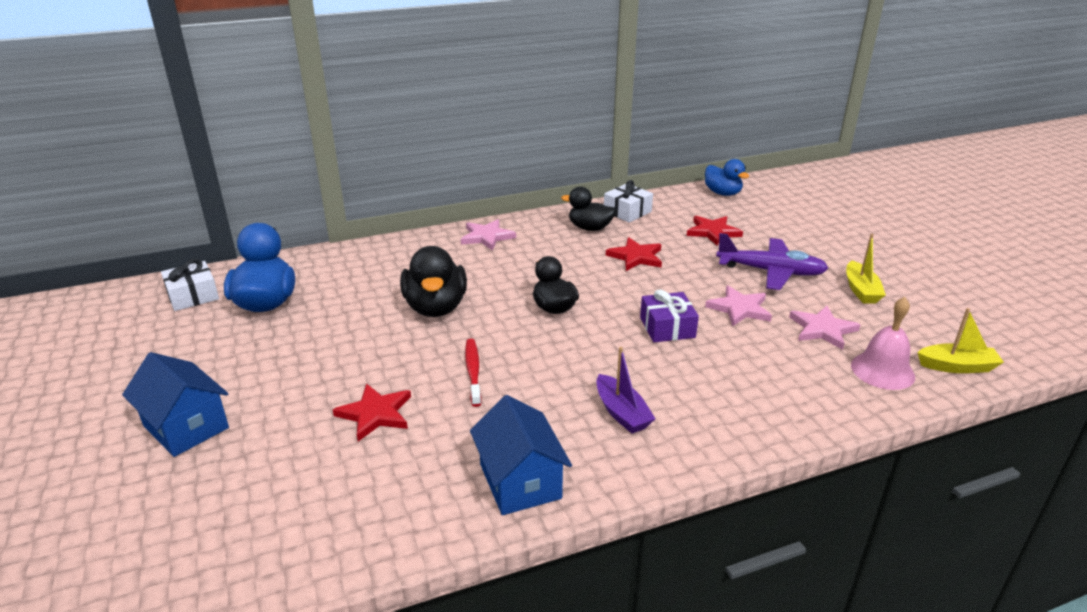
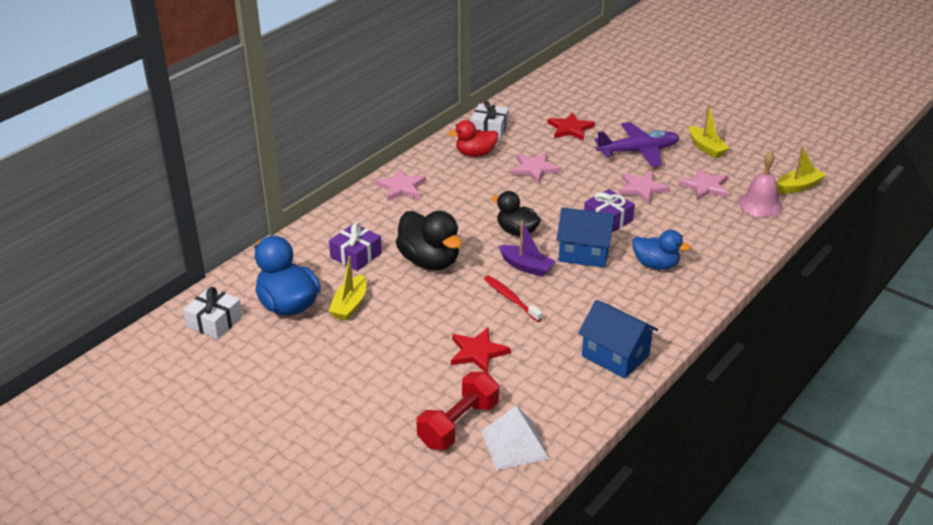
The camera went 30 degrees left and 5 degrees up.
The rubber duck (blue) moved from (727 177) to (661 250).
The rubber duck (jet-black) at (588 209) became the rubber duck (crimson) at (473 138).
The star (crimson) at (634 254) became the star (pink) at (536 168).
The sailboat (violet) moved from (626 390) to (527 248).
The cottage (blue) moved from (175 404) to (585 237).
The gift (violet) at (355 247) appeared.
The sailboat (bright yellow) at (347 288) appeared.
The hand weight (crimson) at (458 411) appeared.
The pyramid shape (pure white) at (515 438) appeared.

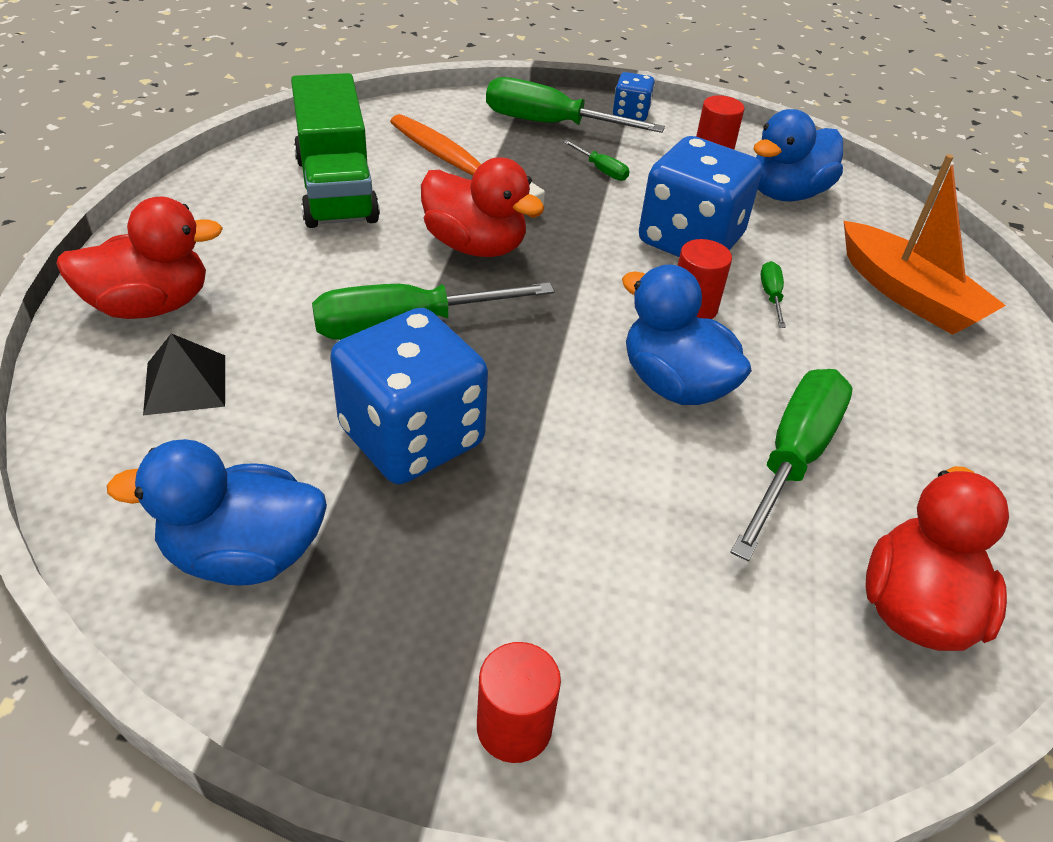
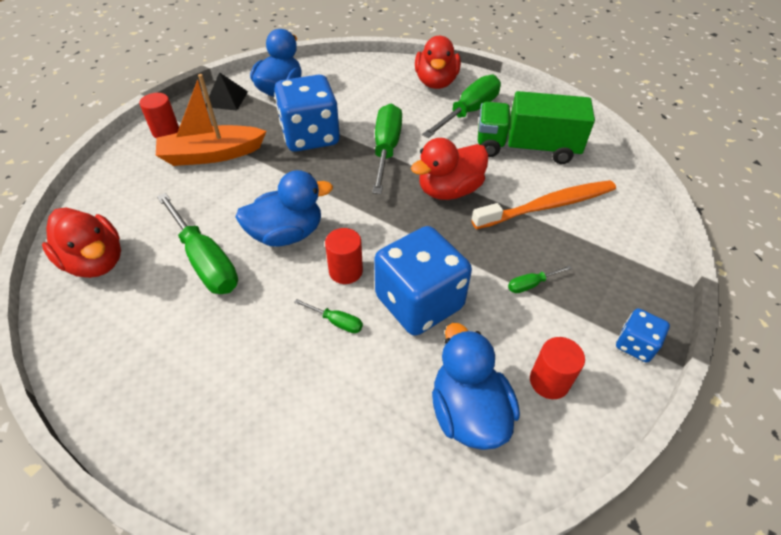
The camera went 115 degrees right and 5 degrees up.
The hand screwdriver (leaf-green) moved from (575 105) to (461 106).
The sailboat (bright orange) moved from (925 244) to (211 120).
The pyramid shape (jet-black) moved from (184 374) to (227 91).

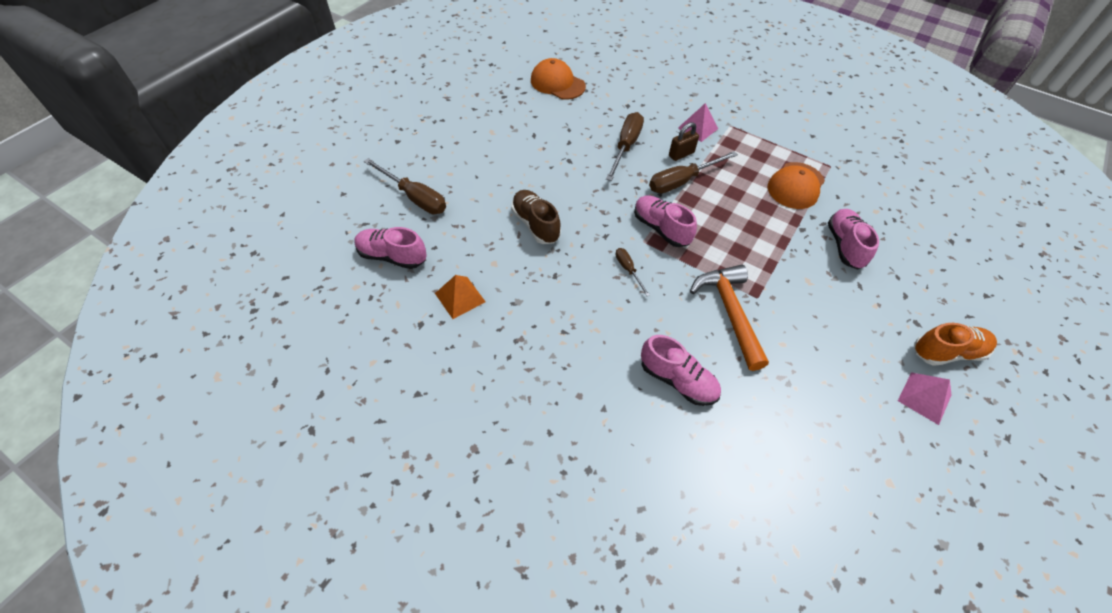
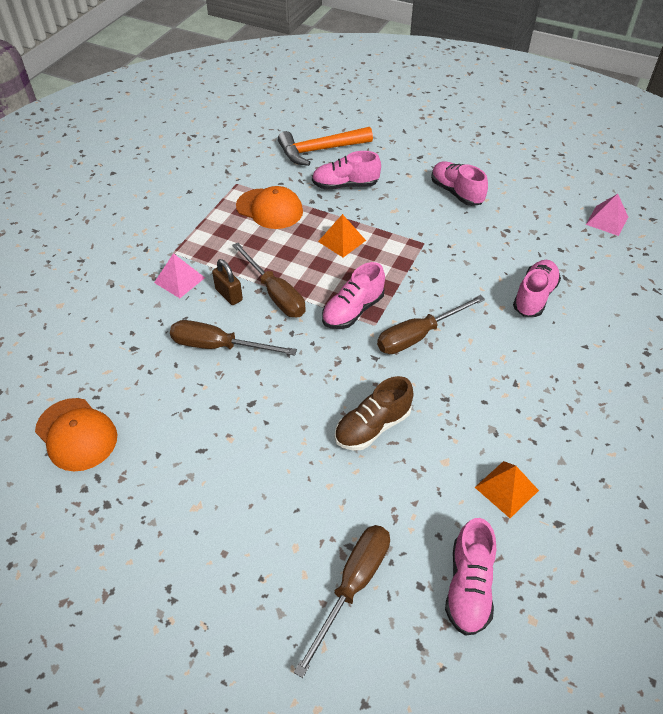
The camera went 95 degrees left and 5 degrees down.
The baseball cap (bright orange) at (558 79) turned 75 degrees counterclockwise.
The hand screwdriver (russet) at (633 272) changed to 1.90 times the size.
The carpenter's hammer (bright orange) moved from (729 318) to (325 146).
The lace-up shoe (bright orange) at (955 344) disappeared.
The pyramid shape (pink) moved from (924 398) to (607 215).
The lace-up shoe (pink) at (459 184) appeared.
The pyramid shape (bright orange) at (342 236) appeared.

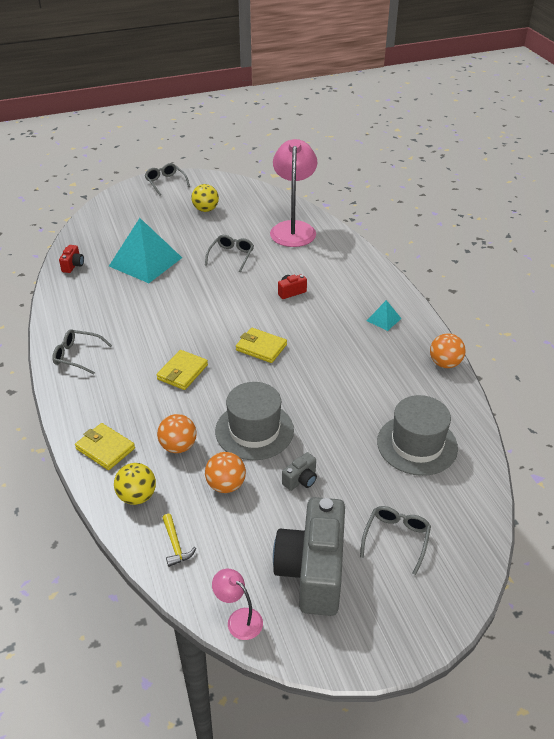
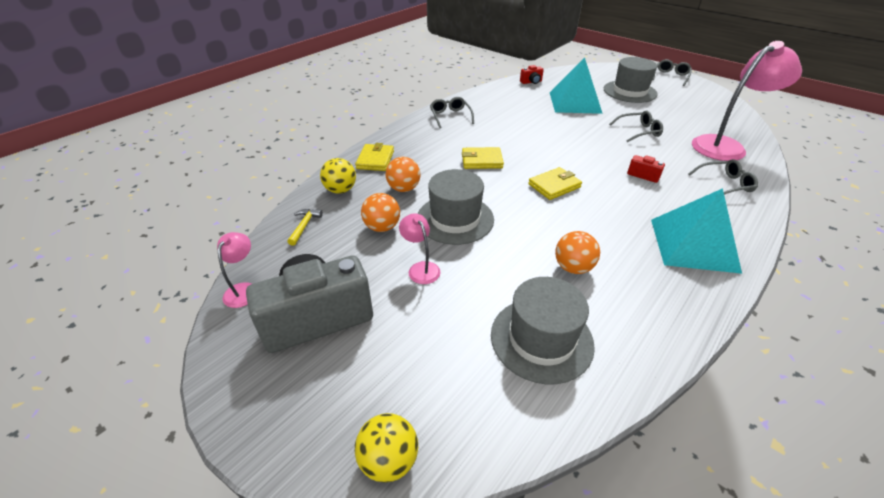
The camera went 60 degrees right and 0 degrees up.
The sphere (bright yellow) moved from (205 198) to (386 448).
The pyramid shape (turquoise) at (384 315) changed to 2.25 times the size.
The billfold (bright yellow) at (261 345) turned 60 degrees clockwise.
The sphere (bright orange) moved from (448 350) to (577 252).
The camera (gray) at (299 471) was replaced by the desk lamp (pink) at (419 248).
The eyeglasses (gray) moved from (395 540) to (723 177).
The carpenter's hammer (bright yellow) at (179 540) turned 150 degrees clockwise.
The tall hat (gray) at (631 80) appeared.

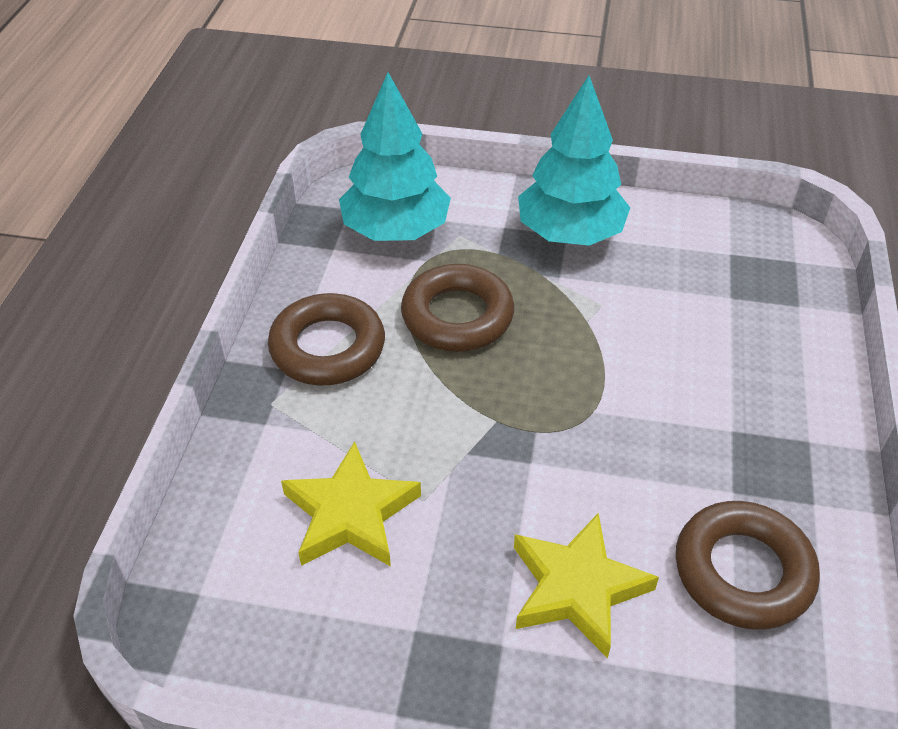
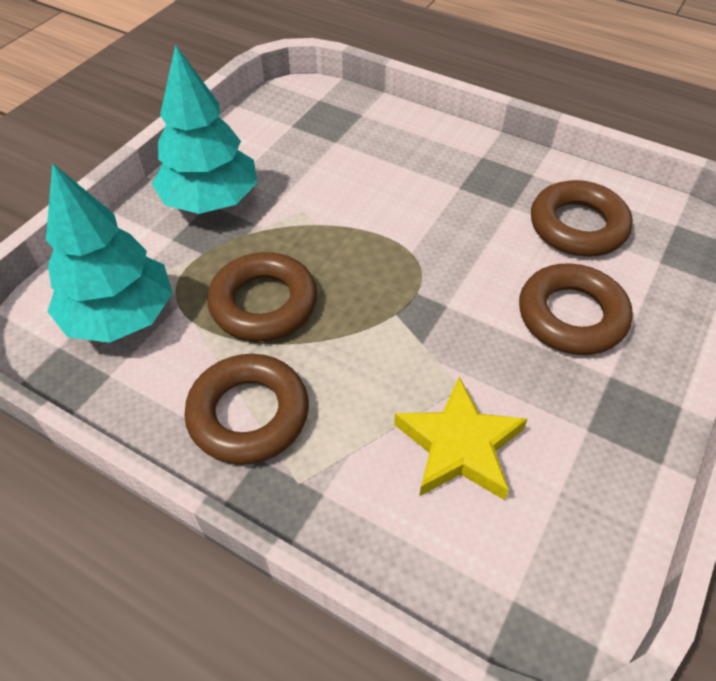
The camera went 70 degrees left and 5 degrees up.
The star (bright yellow) at (586 585) was replaced by the ring (russet) at (576 309).

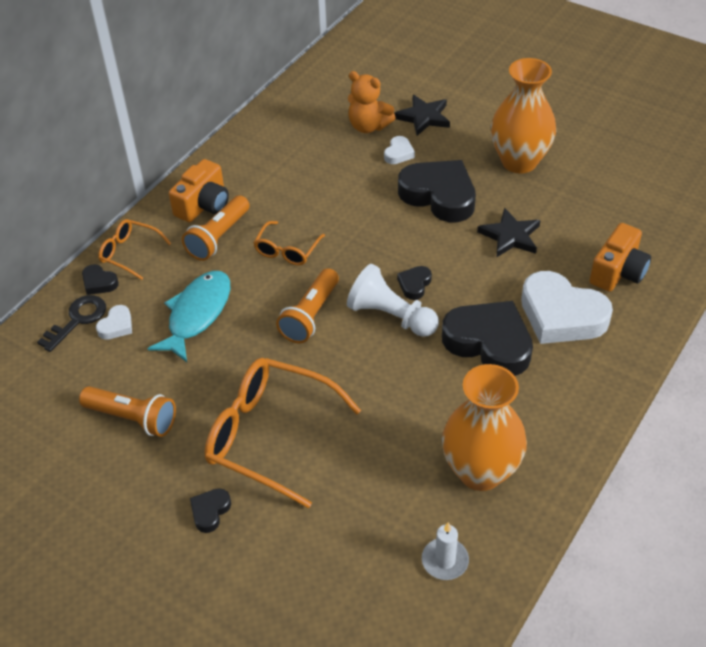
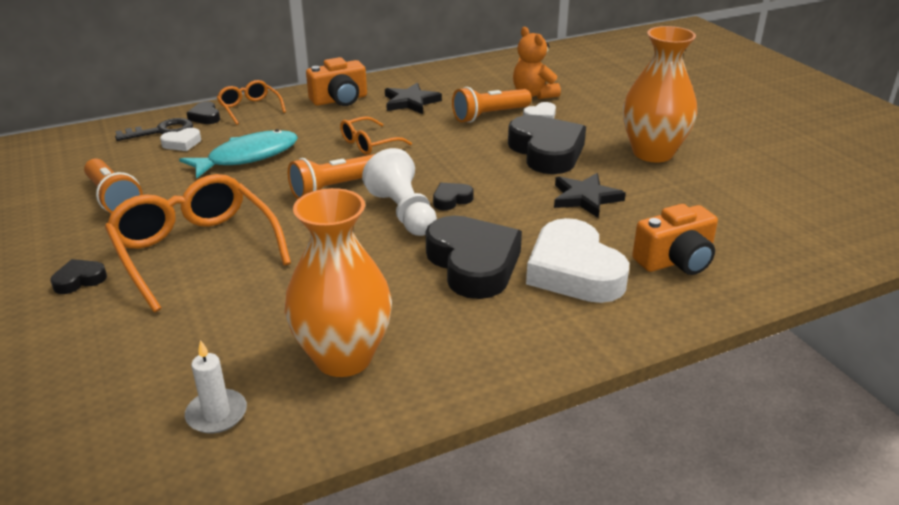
The camera went 30 degrees right and 15 degrees down.
The star (jet-black) moved from (422 115) to (413 98).
The pocket torch (bright orange) moved from (216 228) to (492 105).

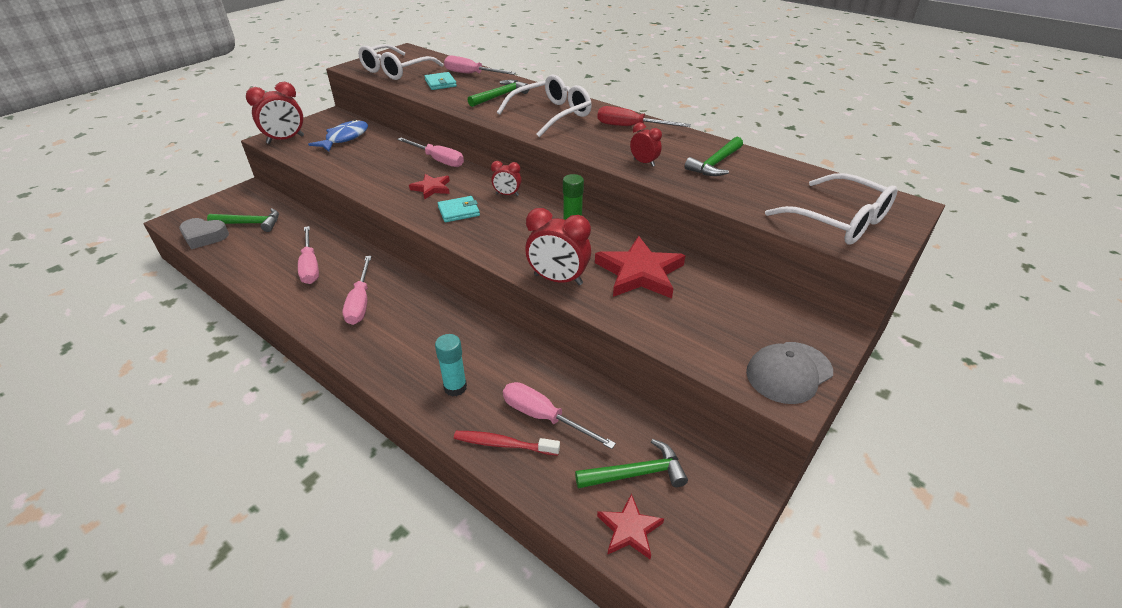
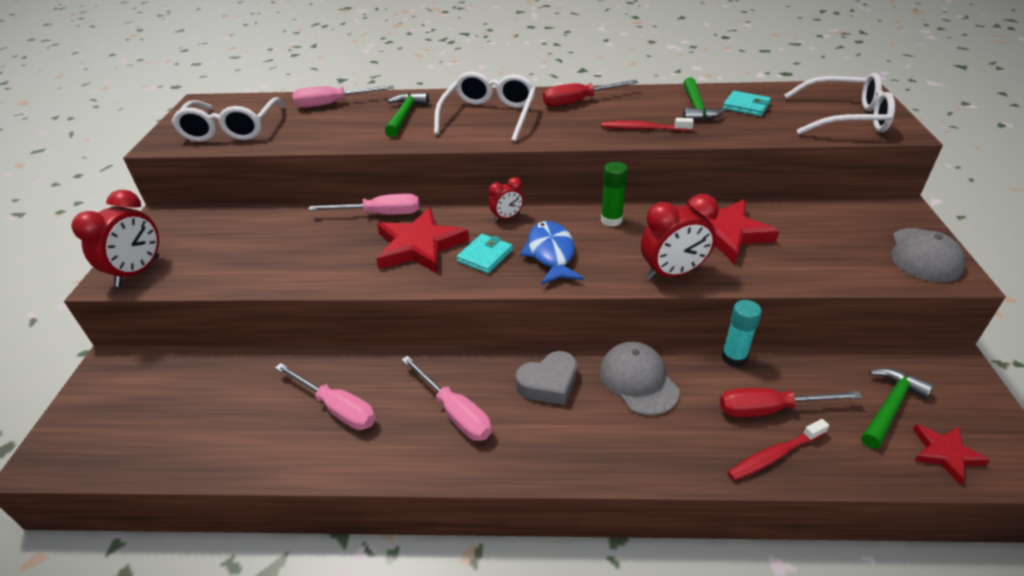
The camera went 35 degrees left and 0 degrees up.
The billfold (turquoise) moved from (440 81) to (747 103).
The fish figure (blue) moved from (338 135) to (552 253).
The alarm clock (crimson) at (646 145) was replaced by the tooth brush (crimson) at (647 125).
The star (crimson) at (429 187) changed to 1.80 times the size.
The carpenter's hammer (leaf-green) at (243 220) disappeared.
The heart shape (gray) moved from (204 233) to (546 378).
The stick of glue (turquoise) moved from (451 365) to (741 333).
The hand screwdriver (pink) at (559 415) became the hand screwdriver (crimson) at (791 402).
The baseball cap (gray) at (639 378) appeared.

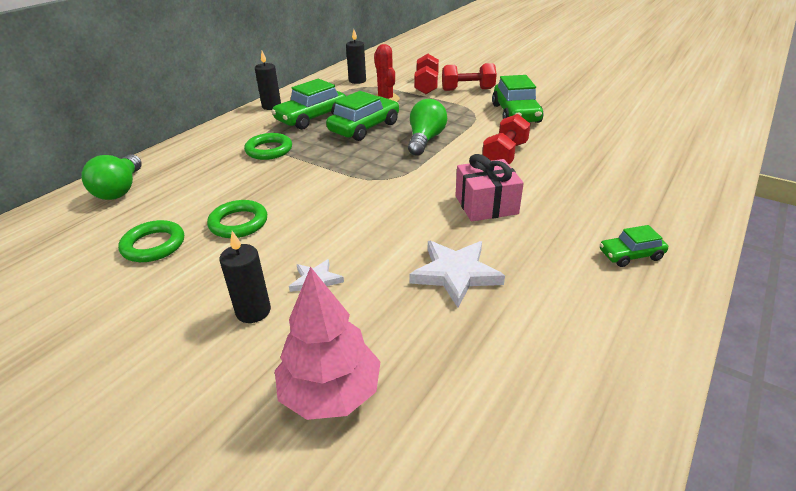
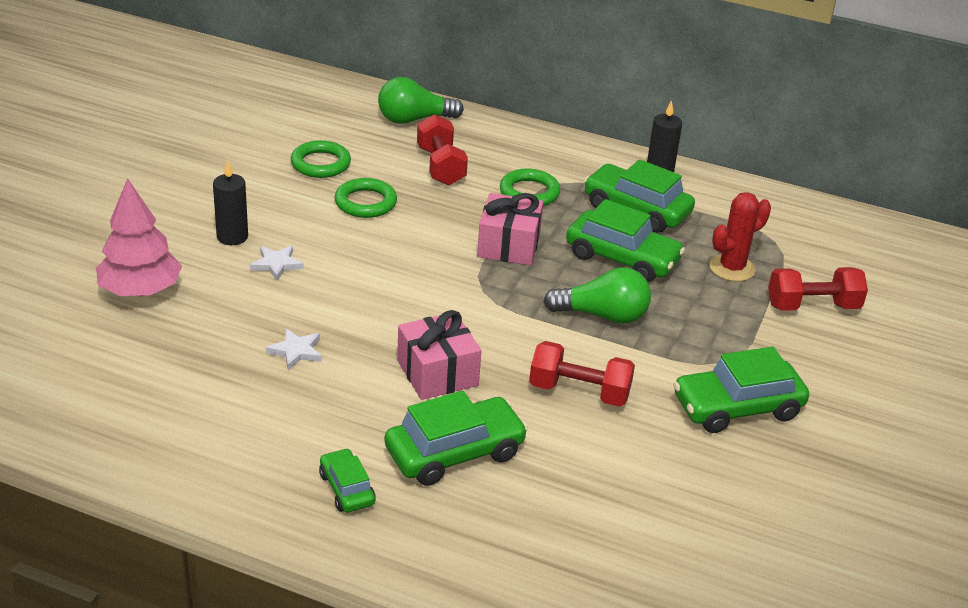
The camera went 75 degrees right and 0 degrees up.
The pillar candle (jet-black) at (356 56) disappeared.
The hand weight (crimson) moved from (469 77) to (442 149).
The star (pure white) at (457 274) changed to 0.58 times the size.
The gift (pink) at (510 229) appeared.
The automobile (leaf-green) at (456 438) appeared.

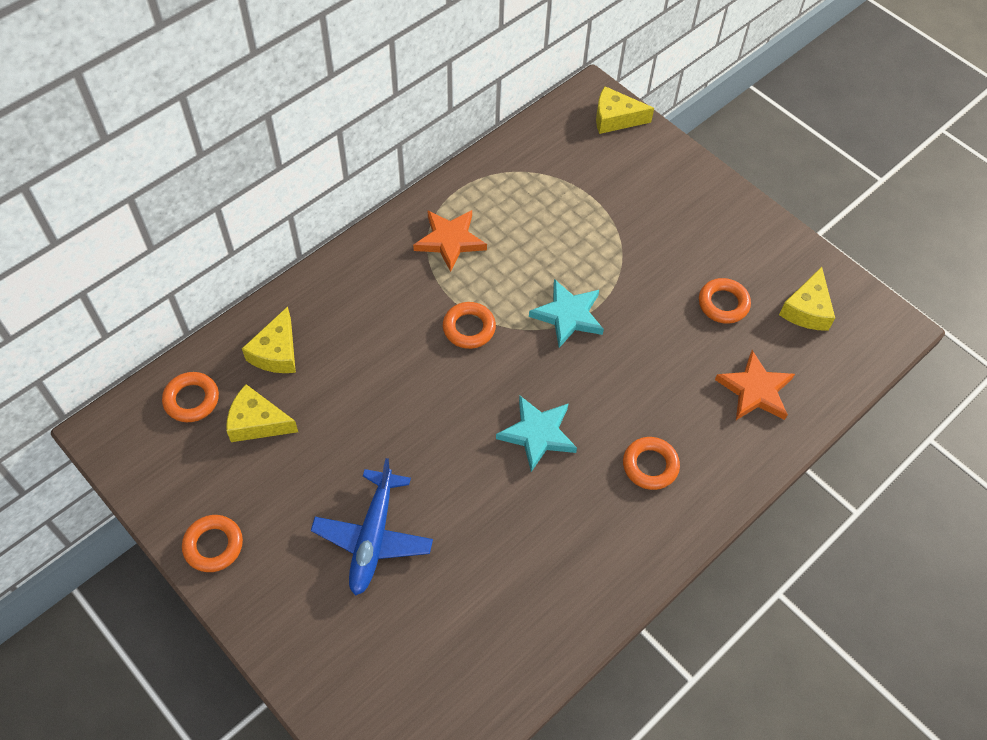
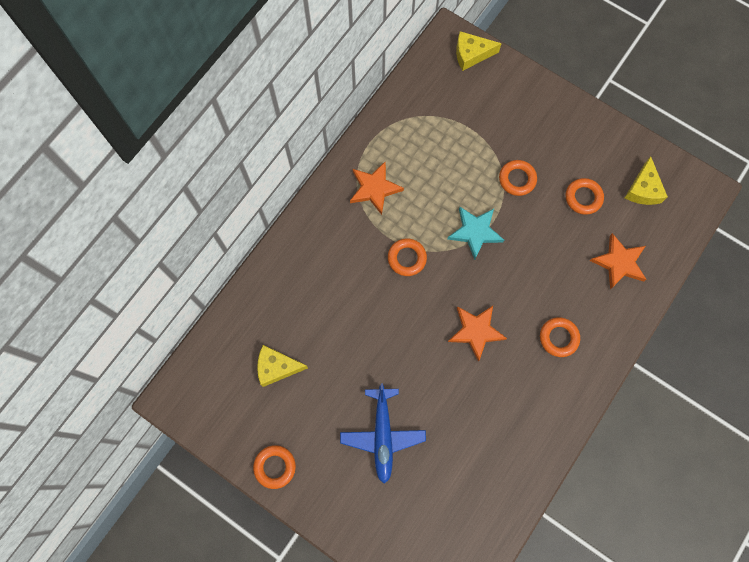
The camera went 10 degrees left and 15 degrees up.
The piece of cheese (bright yellow) at (269 339) disappeared.
The ring (bright orange) moved from (190 397) to (518 178).
The star (turquoise) at (536 434) became the star (bright orange) at (477 334).

